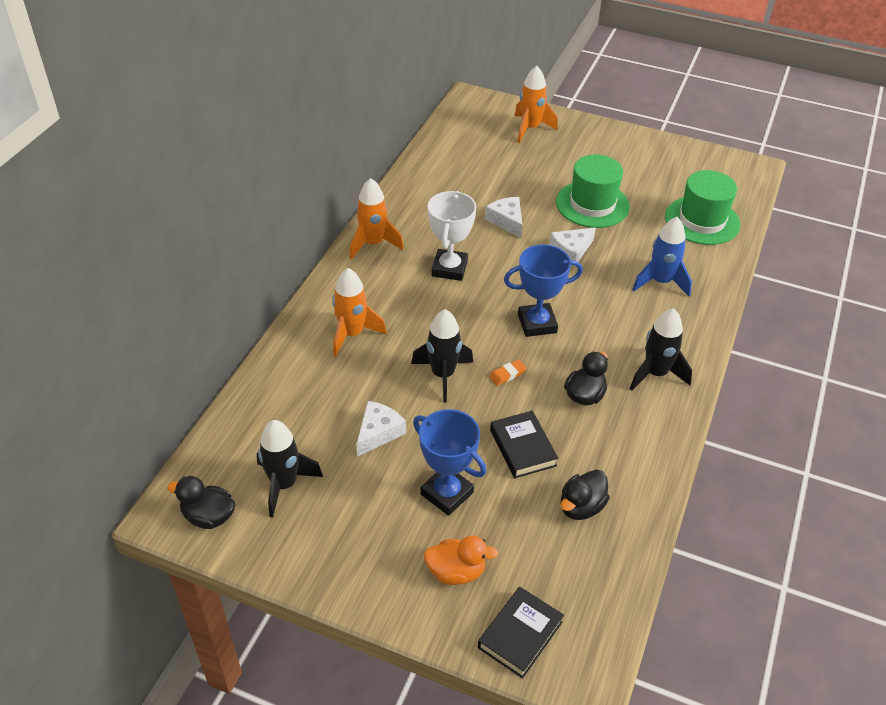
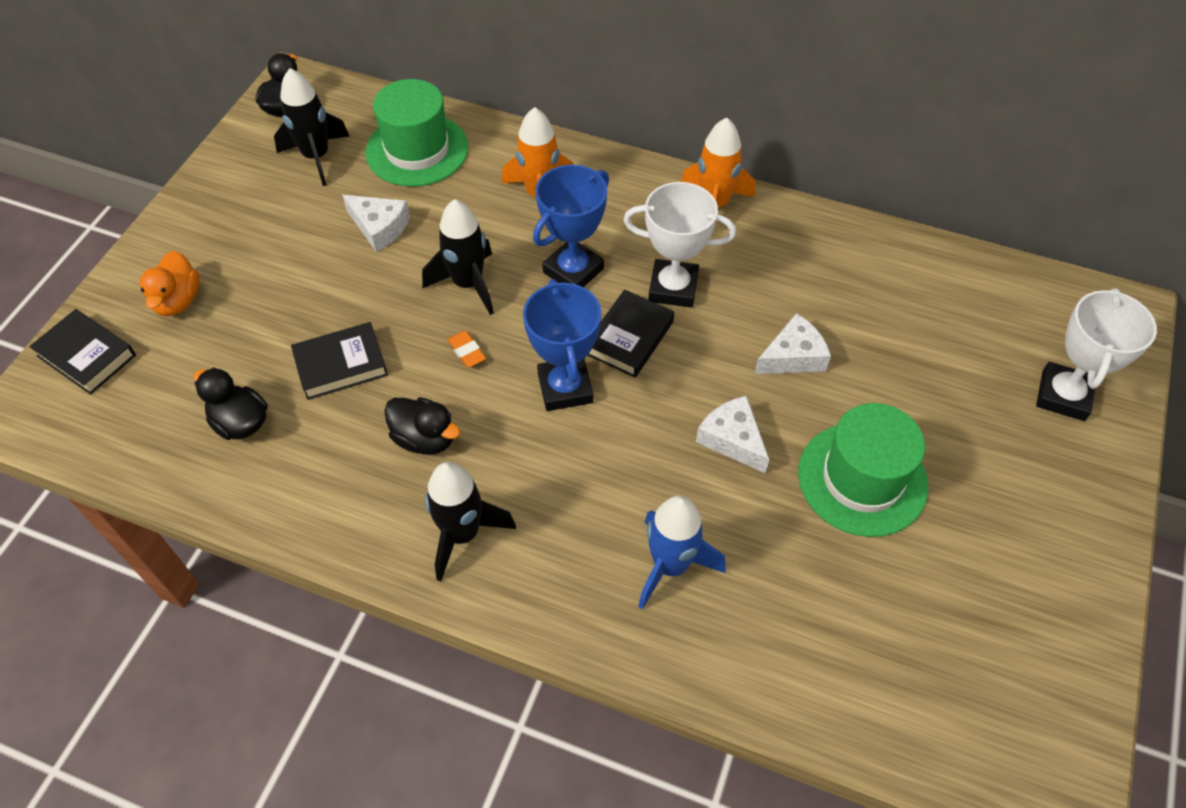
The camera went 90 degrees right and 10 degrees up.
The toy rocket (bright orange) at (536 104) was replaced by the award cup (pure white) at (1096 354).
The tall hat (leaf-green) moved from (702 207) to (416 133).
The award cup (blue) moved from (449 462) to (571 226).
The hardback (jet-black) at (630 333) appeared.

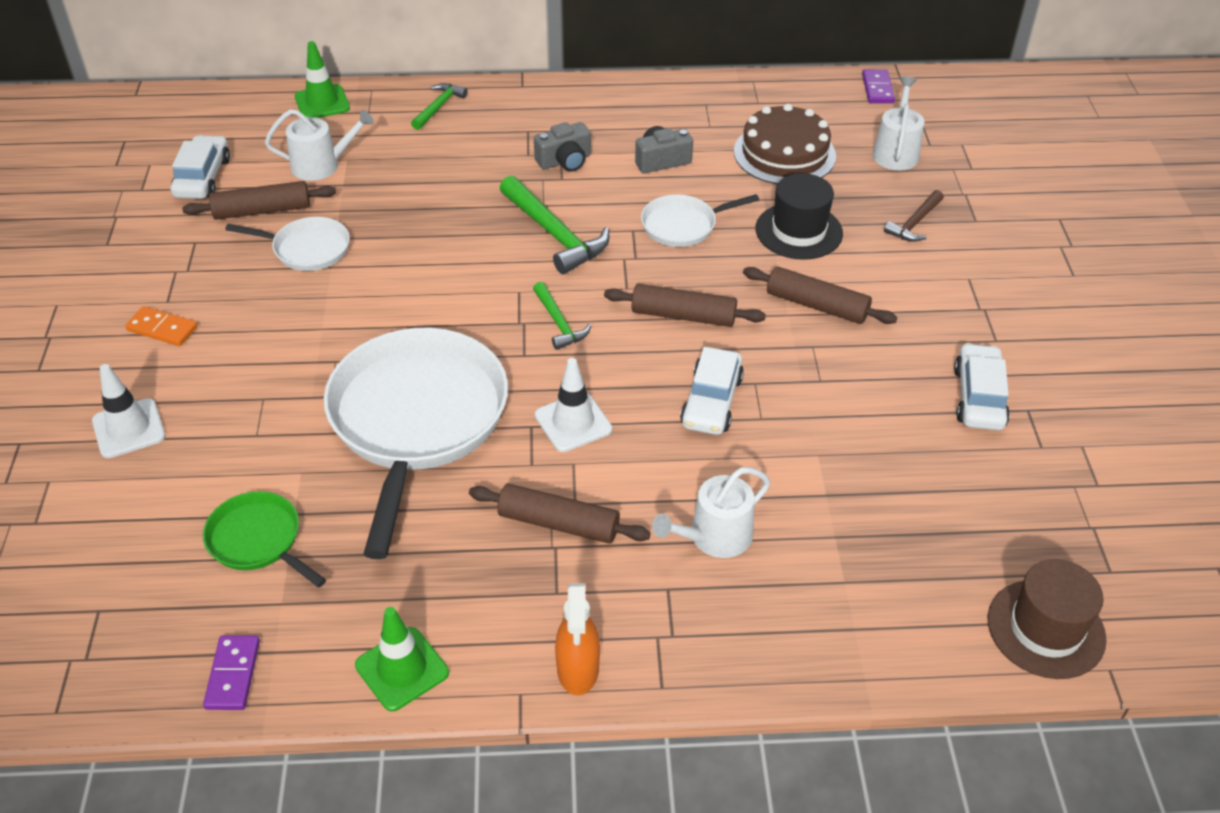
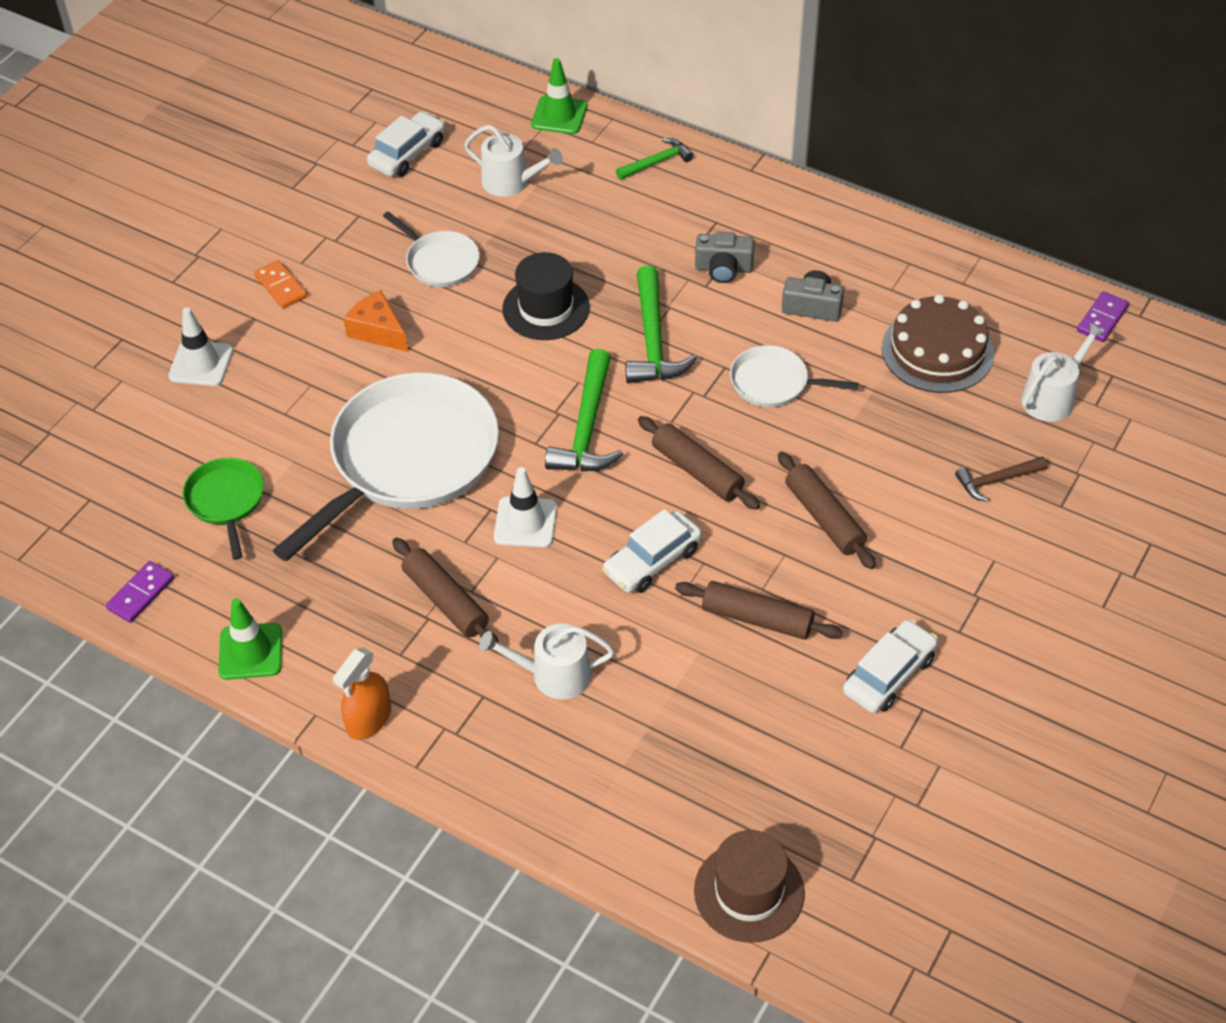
The camera went 35 degrees right and 5 degrees up.
The tall hat (jet-black) moved from (799 216) to (546 296).
The dough roller (russet) moved from (259 200) to (759 610).
The carpenter's hammer (leaf-green) at (562 316) changed to 1.73 times the size.
The piece of cheese (bright orange) at (375 321) appeared.

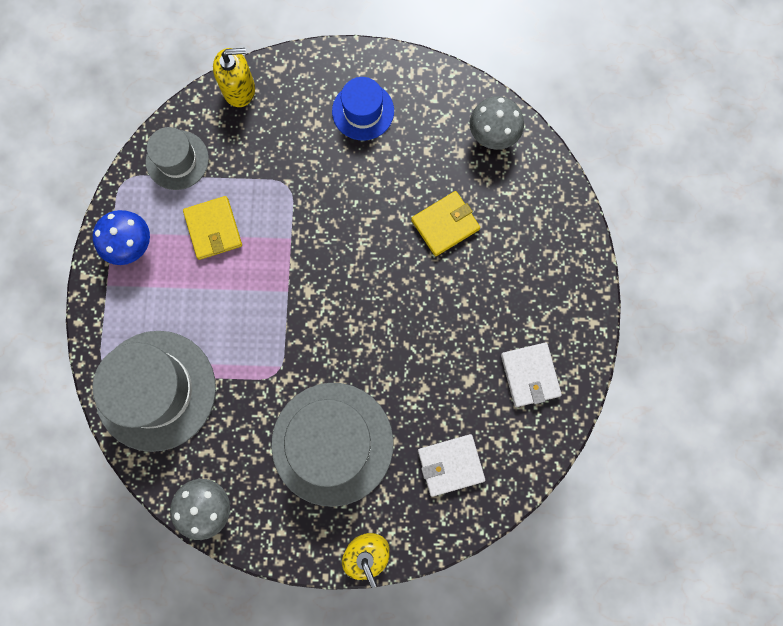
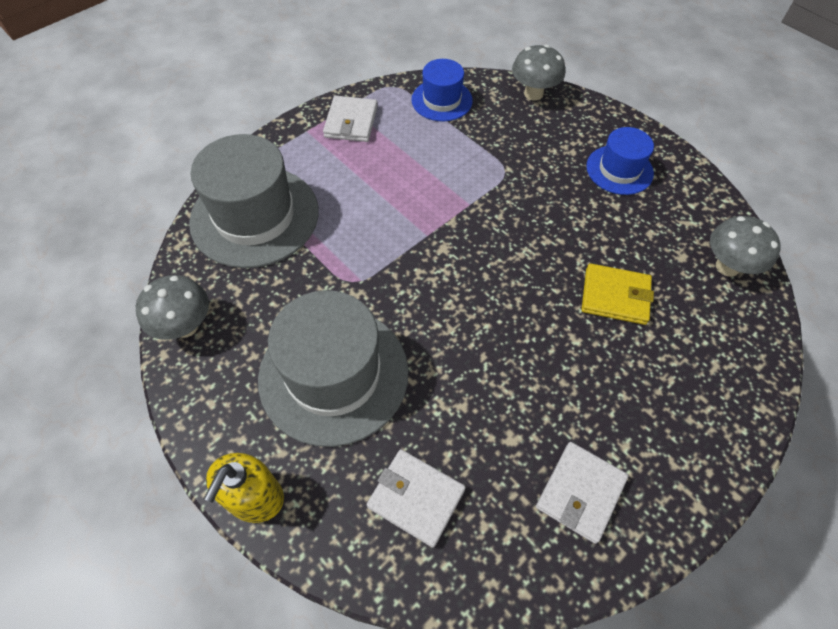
The camera went 45 degrees right and 20 degrees down.
The soap dispenser (bright yellow) at (234 77) was replaced by the fungus (gray) at (538 73).
The tall hat (gray) at (177 158) became the tall hat (blue) at (442 90).
The billfold (bright yellow) at (212 228) disappeared.
The fungus (blue) at (121 237) was replaced by the billfold (pure white) at (350 119).

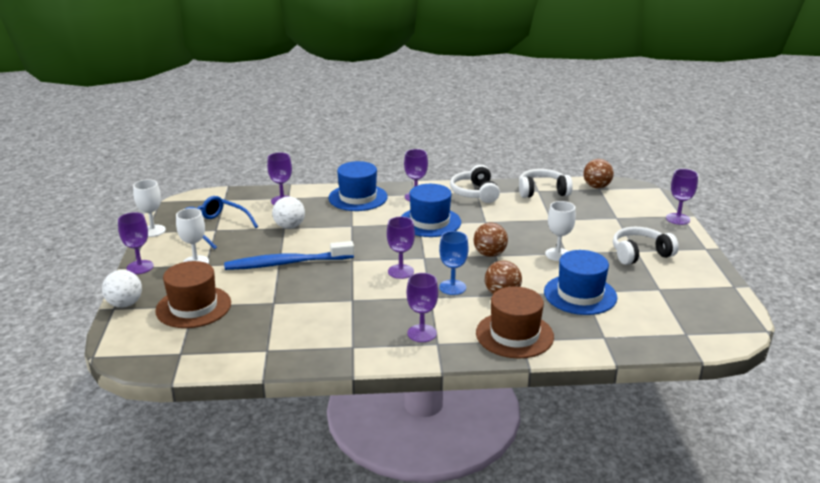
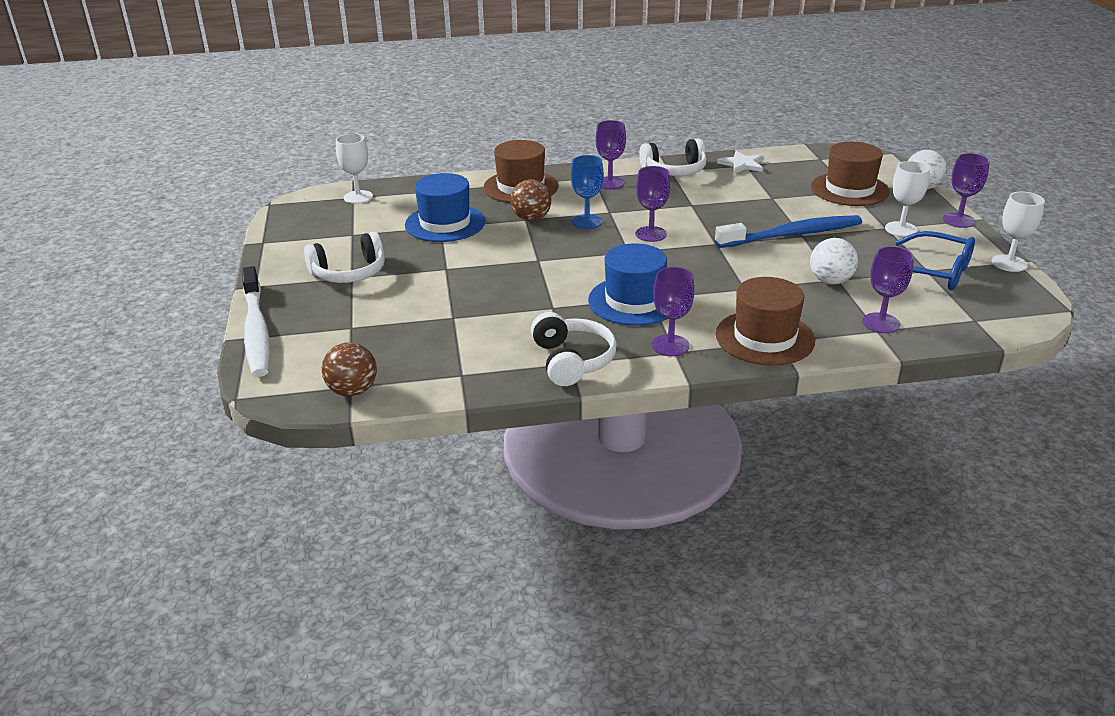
The camera went 175 degrees right and 5 degrees up.
The tall hat (blue) at (357 186) became the tall hat (russet) at (765 321).
The headphones (pure white) moved from (546 183) to (673 157).
The goblet (violet) at (682 197) was replaced by the tooth brush (pure white) at (256 321).
The goblet (pure white) moved from (560 231) to (354 168).
The sphere (russet) at (491 240) disappeared.
The star (pure white) at (740 162) appeared.

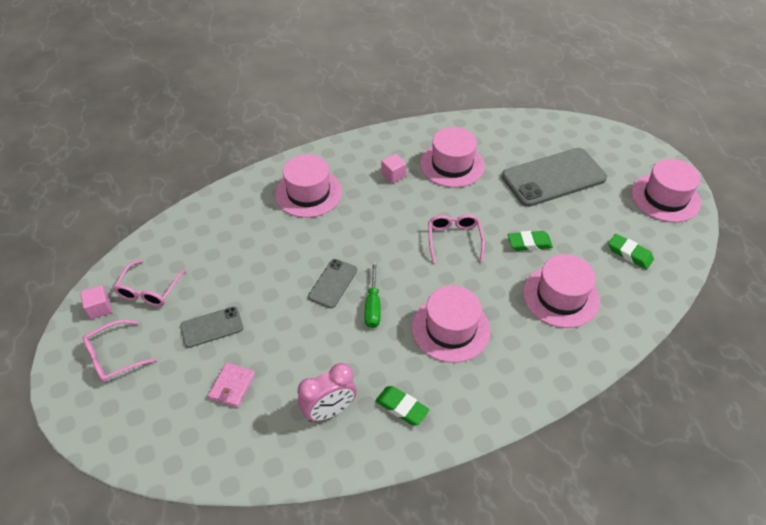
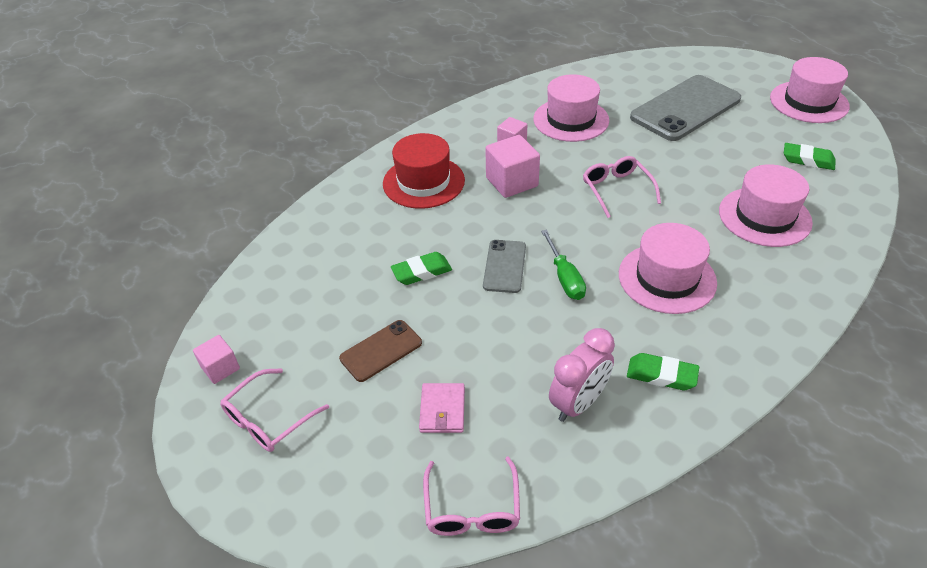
The camera went 15 degrees left and 5 degrees down.
The tall hat (pink) at (308 186) became the tall hat (crimson) at (424 171).
The gum eraser (leaf-green) moved from (530 241) to (421 268).
The eyeglasses (pink) moved from (150 282) to (471 496).
The phone (gray) at (212 327) became the phone (russet) at (380 351).
The cube (pink) at (512 166) appeared.

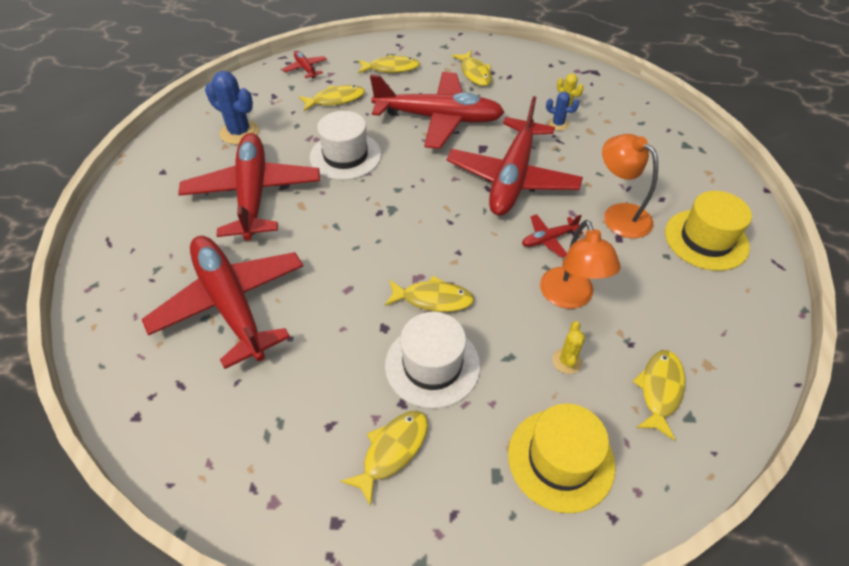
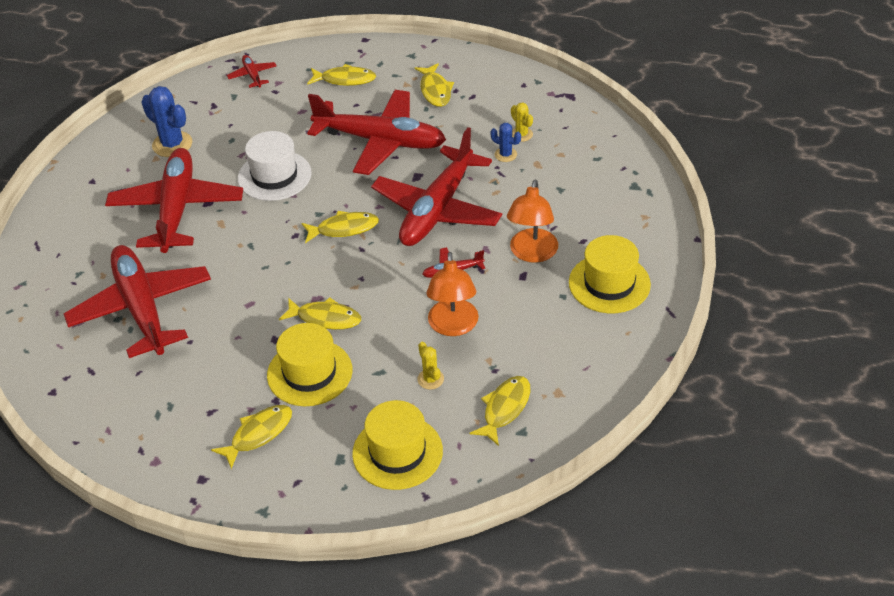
The camera went 10 degrees right and 5 degrees down.
The fish figure (bright yellow) moved from (332 98) to (340 227).
The desk lamp (bright orange) at (630 186) turned 135 degrees counterclockwise.
The tall hat (pure white) at (432 360) became the tall hat (bright yellow) at (309 364).
The saguaro cactus (bright yellow) at (569 347) turned 45 degrees counterclockwise.

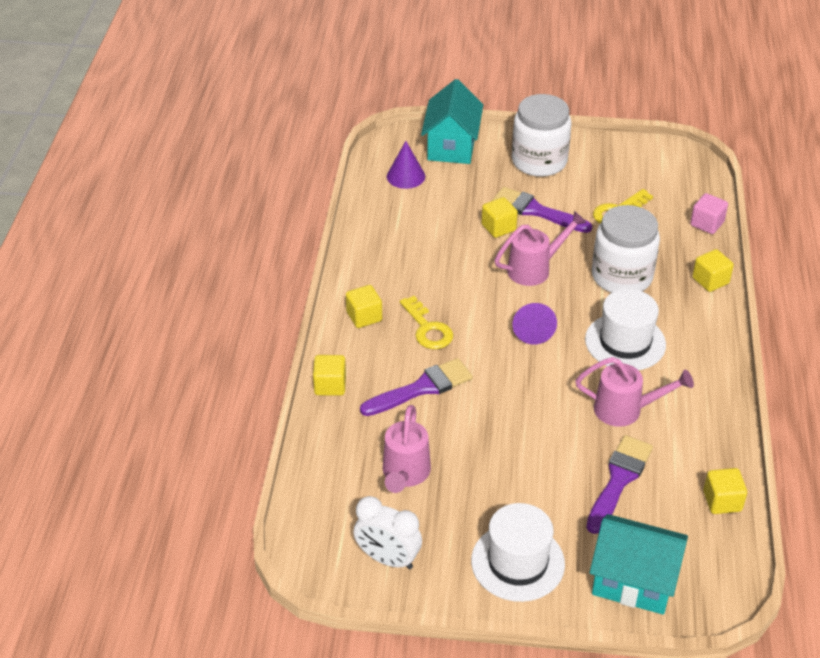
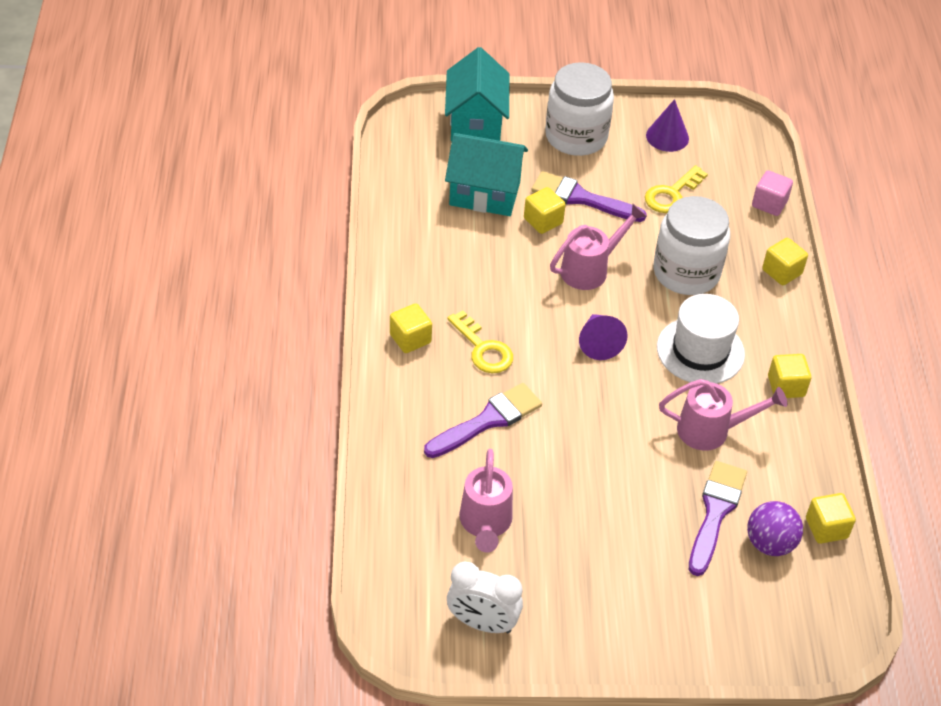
The camera went 10 degrees left and 5 degrees up.
The solid cone (violet) moved from (406 165) to (667 125).
The cube (bright yellow) moved from (329 375) to (789 376).
The tall hat (pure white) at (518 552) disappeared.
The cottage (turquoise) moved from (639 564) to (486 174).
The sphere (violet) at (775 528) appeared.

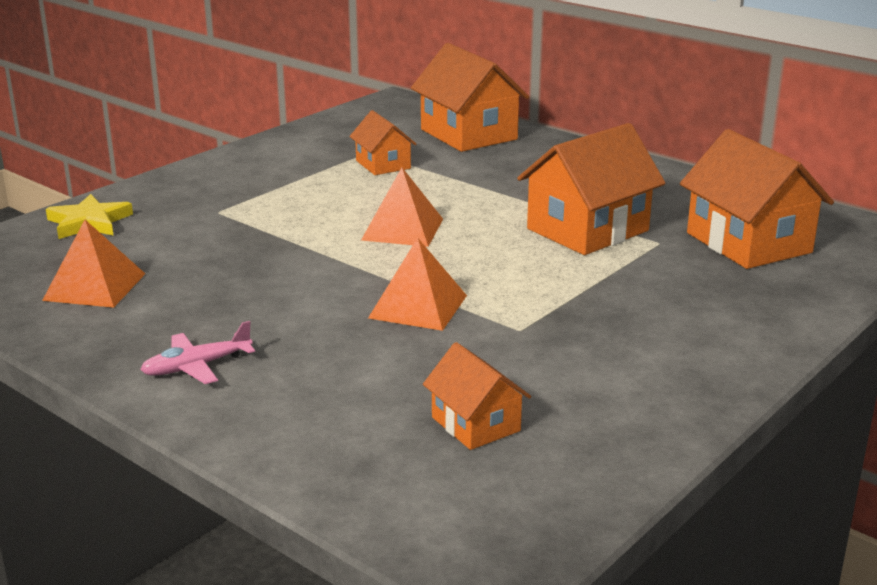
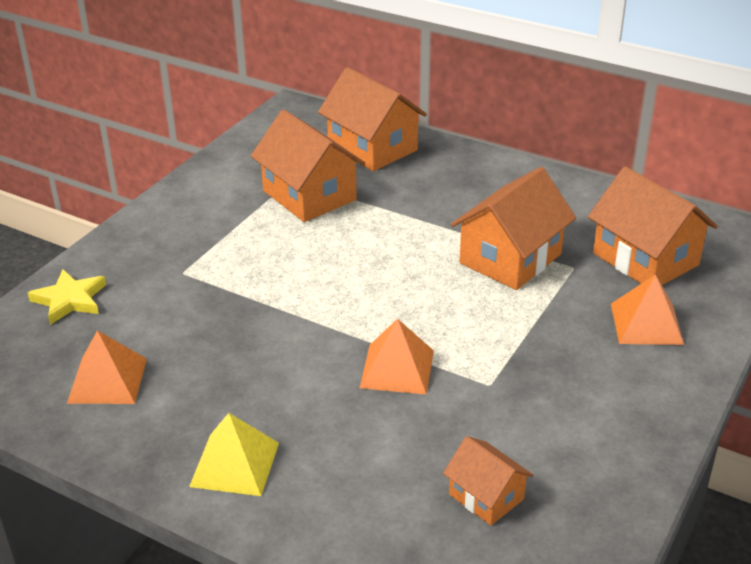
The camera went 10 degrees left and 10 degrees up.
The cottage (bright orange) at (382 142) changed to 1.80 times the size.
The pyramid shape (bright orange) moved from (402 207) to (647 309).
The aeroplane (pink) at (197 352) was replaced by the pyramid shape (bright yellow) at (234 454).

